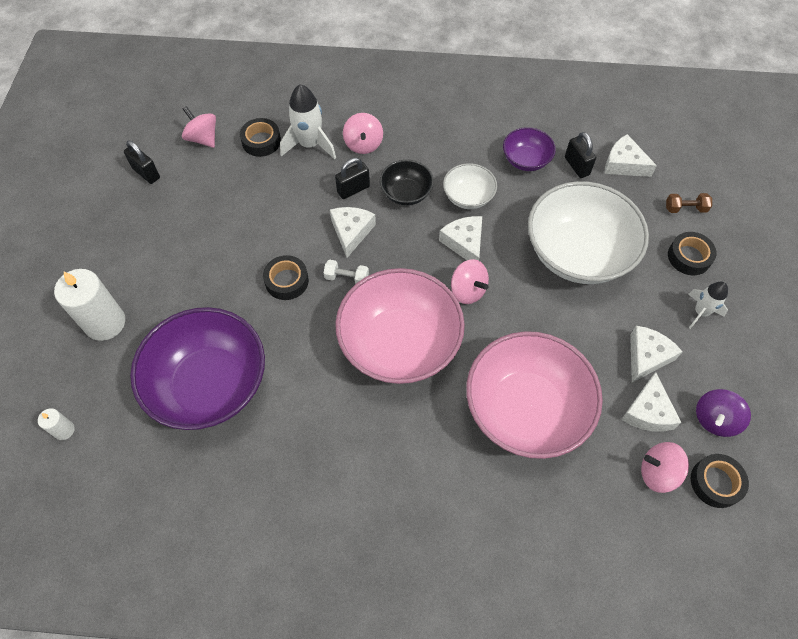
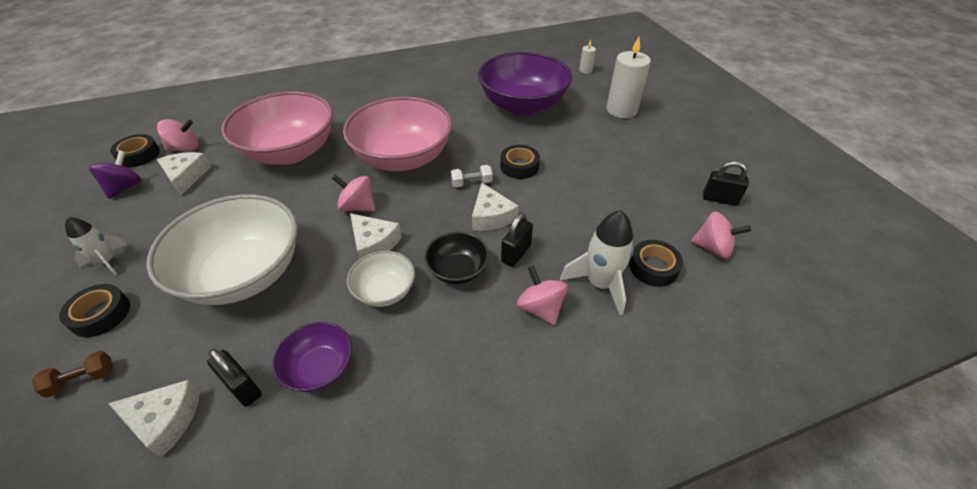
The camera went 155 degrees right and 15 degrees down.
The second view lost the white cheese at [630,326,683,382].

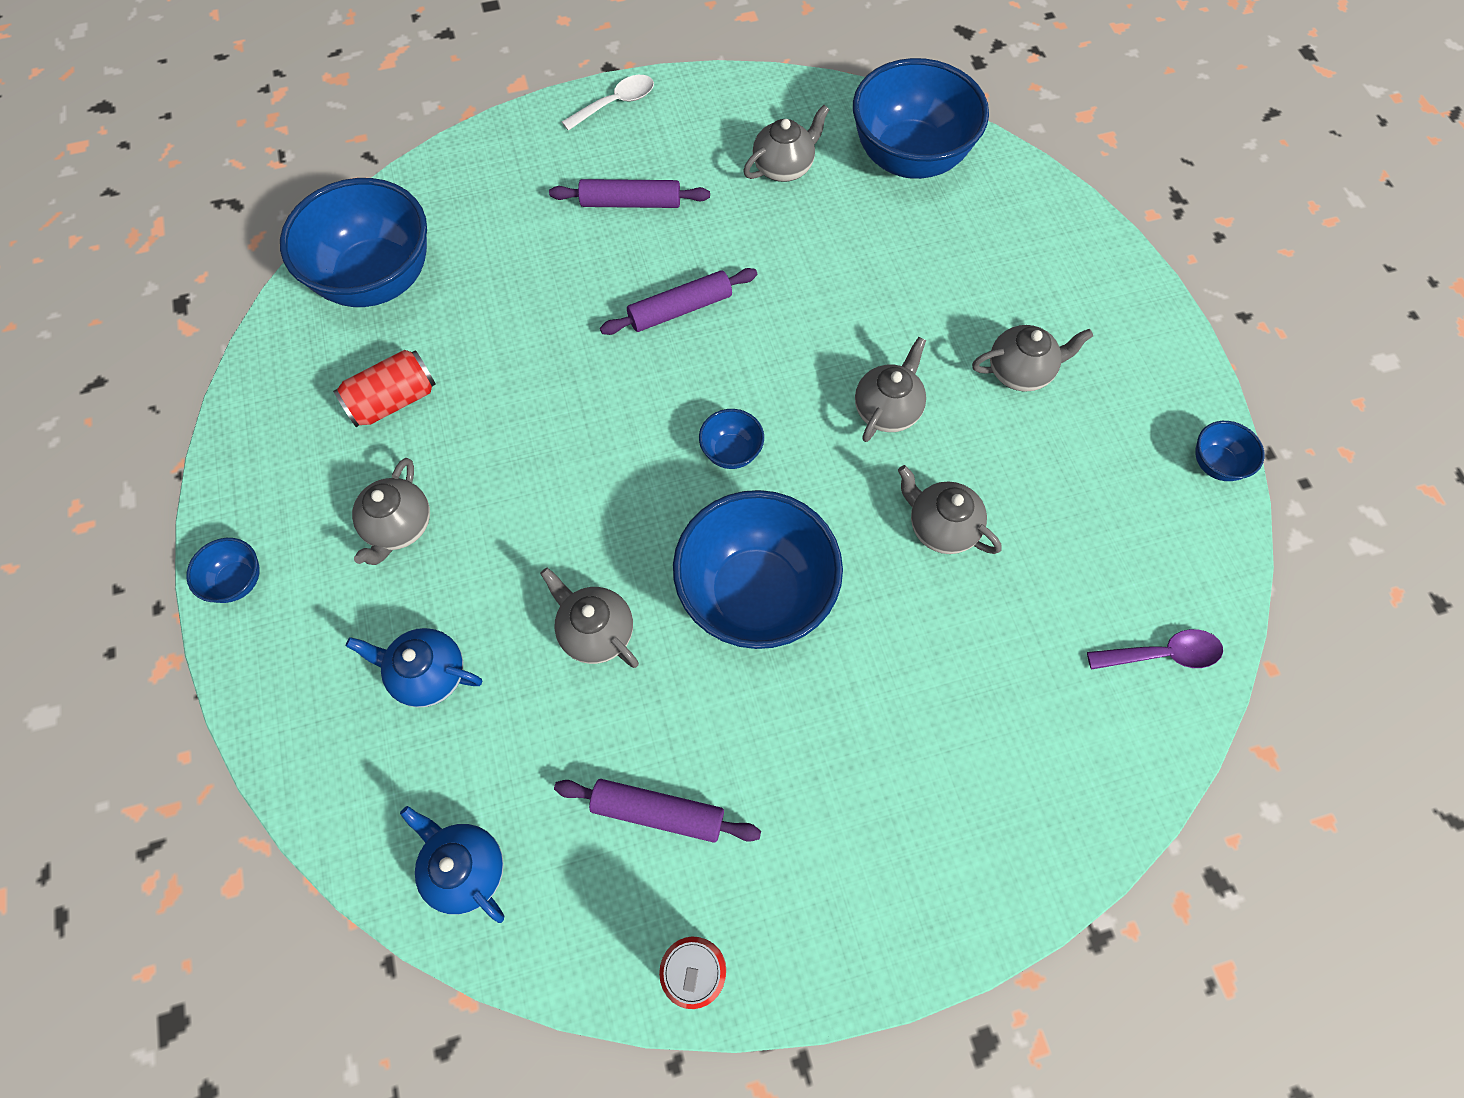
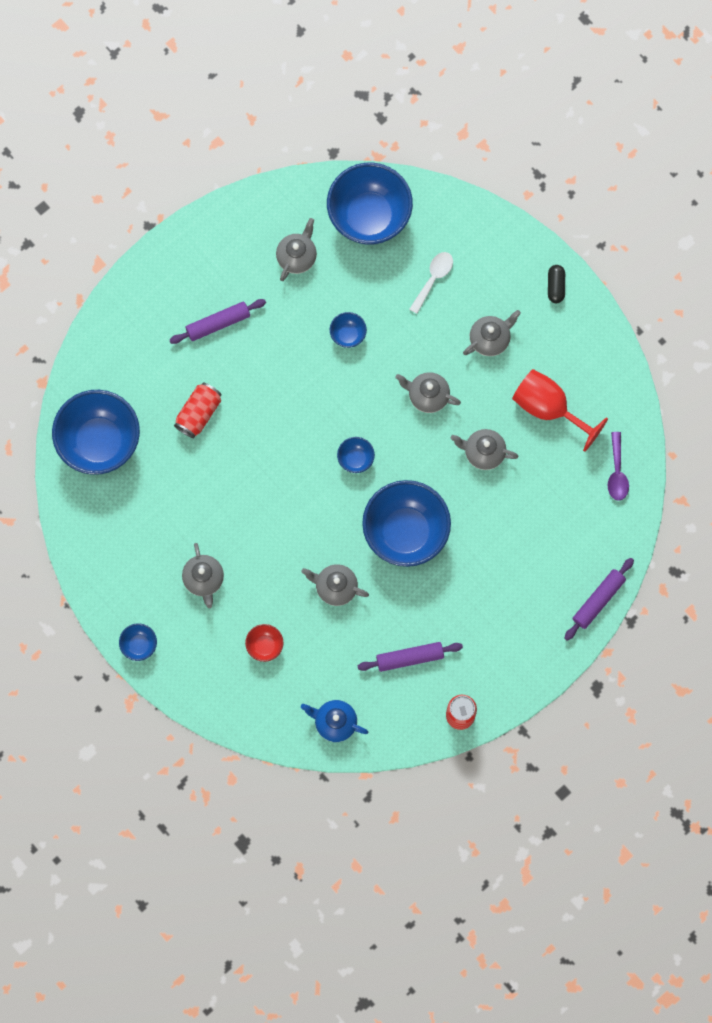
The camera went 25 degrees left and 10 degrees up.
The white spoon ended up elsewhere, having gone from [562,75,654,131] to [409,252,453,314].
The purple rolling pin ended up elsewhere, having gone from [600,268,757,335] to [564,558,634,641].
The grey teapot at [855,337,926,442] ended up facing another way, 75 degrees counterclockwise from before.
The red can ended up elsewhere, having gone from [333,350,436,427] to [174,382,221,438].
The blue bowl ended up elsewhere, having gone from [1195,421,1265,481] to [330,312,367,348].
Where the blue teapot stood at [346,628,482,708], the red bowl came to stand at [245,624,284,662].
The purple spoon at [1087,629,1223,670] ended up facing another way, 120 degrees clockwise from before.
The second view gained the black capsule at [548,265,565,303].
The second view gained the red goblet at [512,369,608,452].

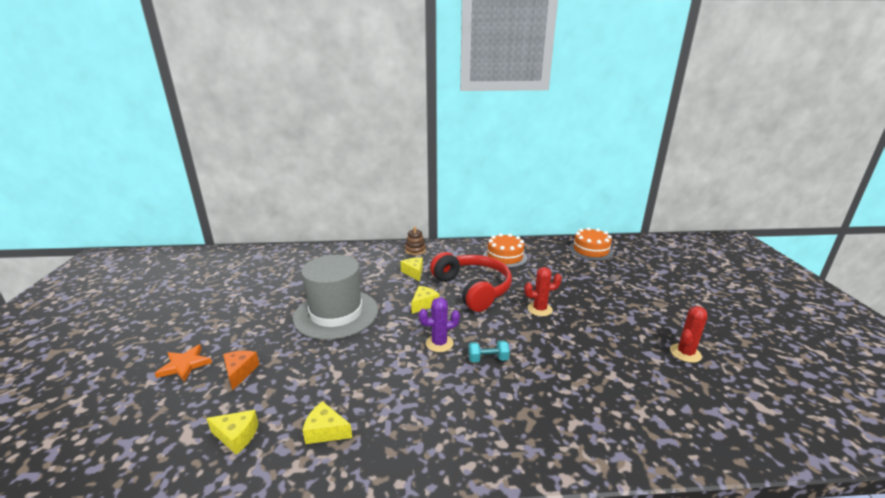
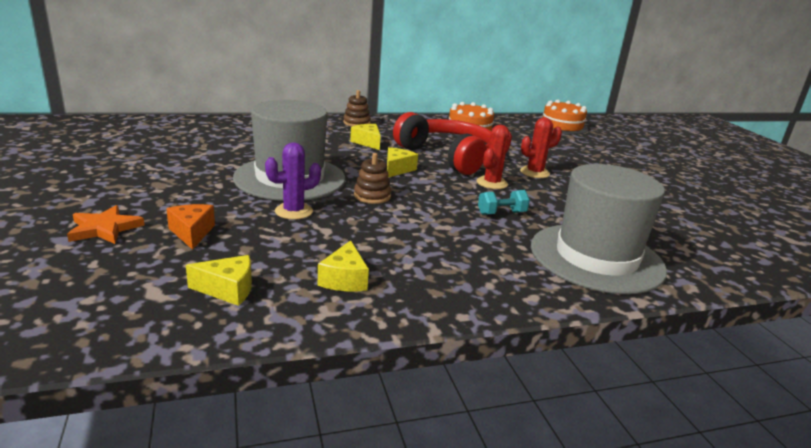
The camera went 15 degrees left and 0 degrees up.
The purple cactus ended up elsewhere, having gone from [419,297,460,352] to [265,142,321,220].
The red cactus ended up elsewhere, having gone from [670,306,707,363] to [476,125,512,189].
The yellow cheese at [303,401,352,444] ended up facing another way, 90 degrees counterclockwise from before.
The second view gained the brown stacking toy at [354,153,391,204].
The second view gained the grey hat at [531,164,667,294].

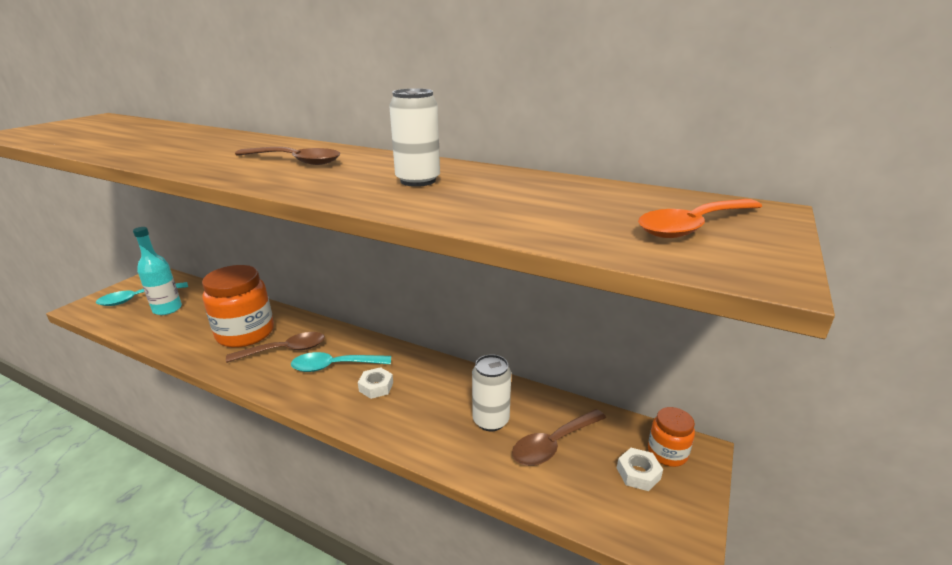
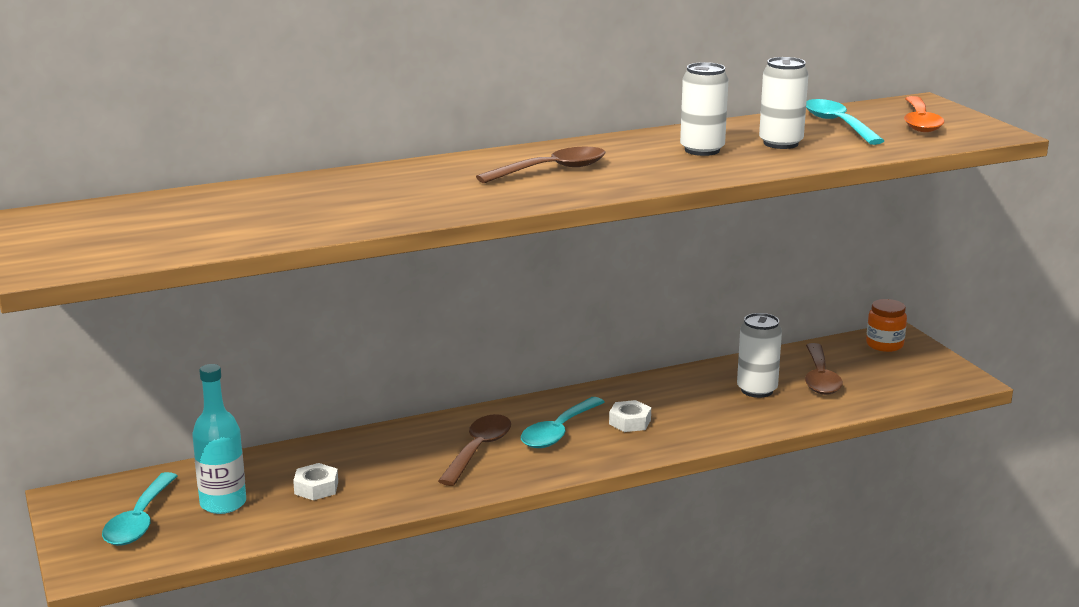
The camera went 50 degrees left and 5 degrees down.
The second view lost the orange jar at [202,265,274,348].
The white nut ended up elsewhere, having gone from [617,448,663,491] to [293,463,338,500].
The second view gained the white can at [759,57,809,149].
The second view gained the turquoise spoon at [806,99,884,145].

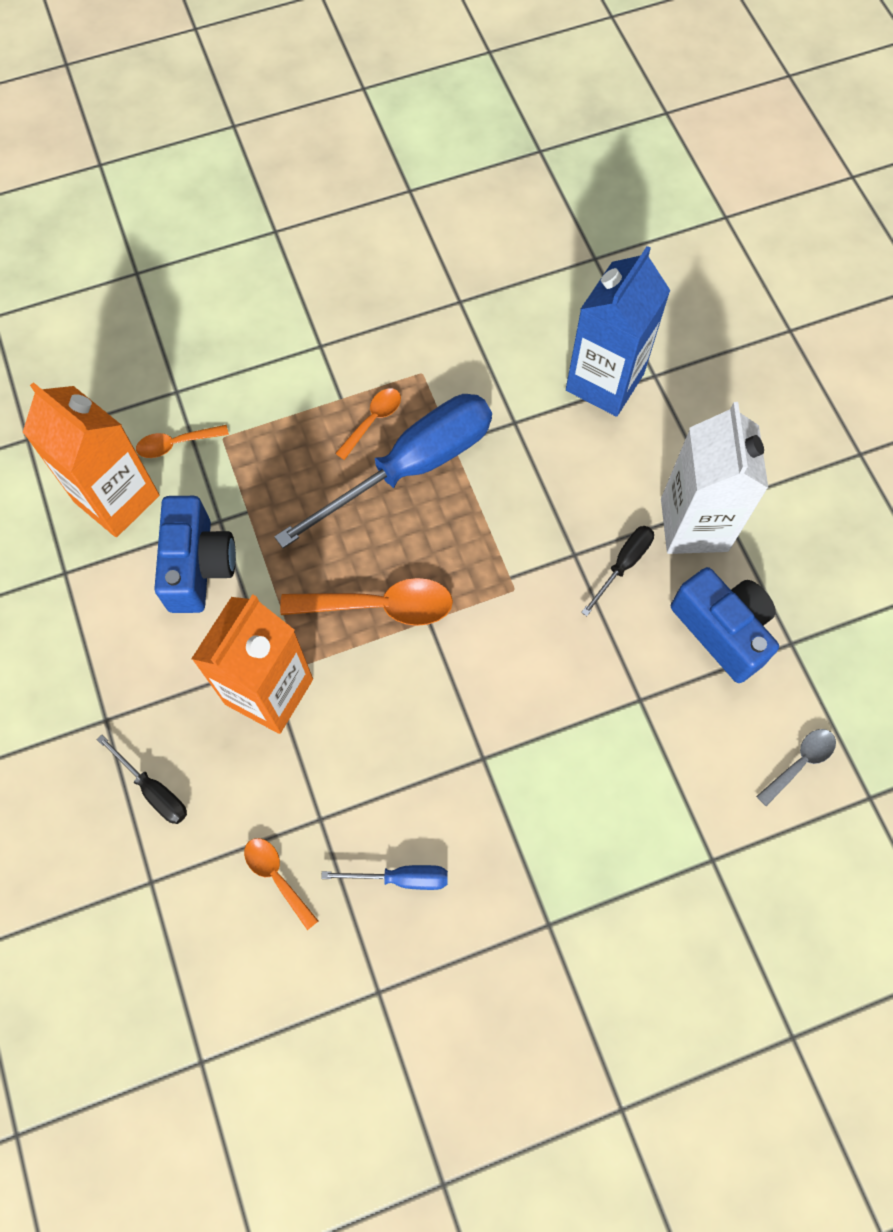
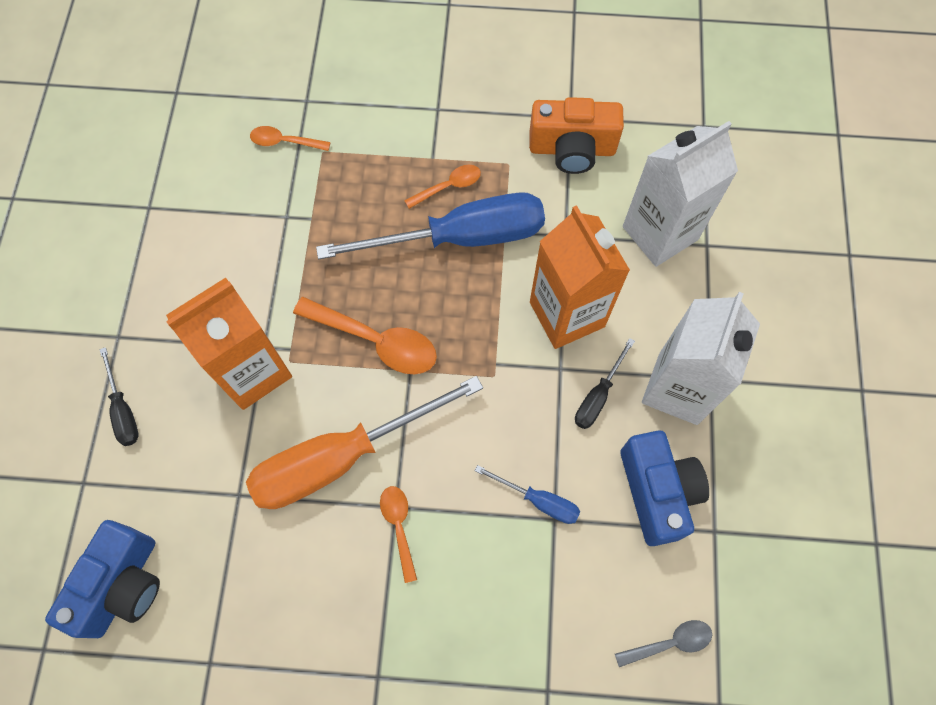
The camera went 25 degrees right and 0 degrees up.
What was the blue carton at [566,246,671,417] turned into the white carton at [623,121,738,267].
The orange carton ended up elsewhere, having gone from [22,382,160,537] to [530,205,630,349].
The blue camera ended up elsewhere, having gone from [154,496,236,613] to [45,520,160,638].
The black screwdriver at [581,526,654,616] ended up facing another way, 150 degrees clockwise from before.
The orange spoon ended up elsewhere, having gone from [244,838,318,930] to [380,486,417,583].
The blue screwdriver ended up elsewhere, having gone from [321,865,448,890] to [475,465,580,524].
The second view gained the orange camera at [529,97,624,174].
The second view gained the orange screwdriver at [246,376,483,509].

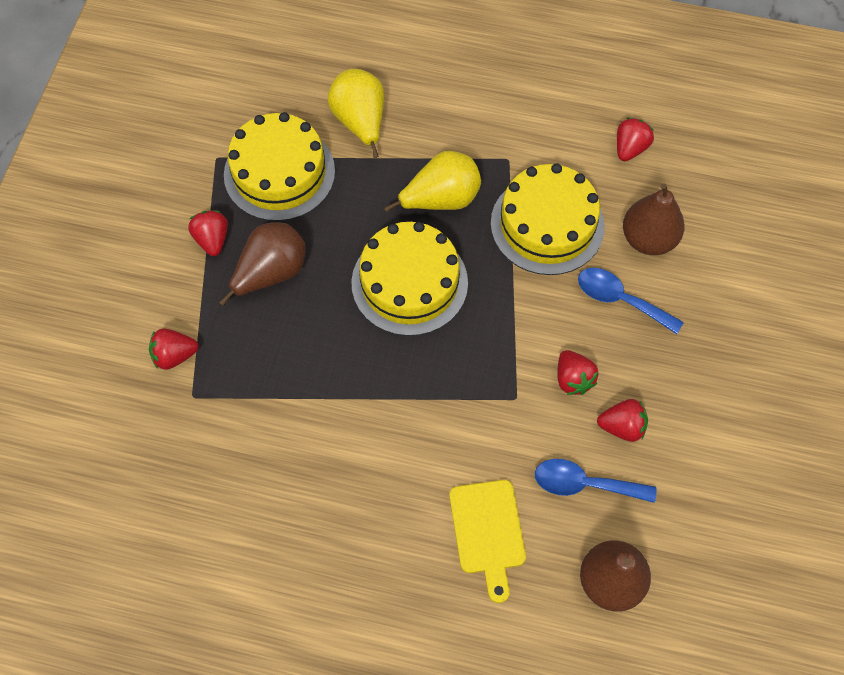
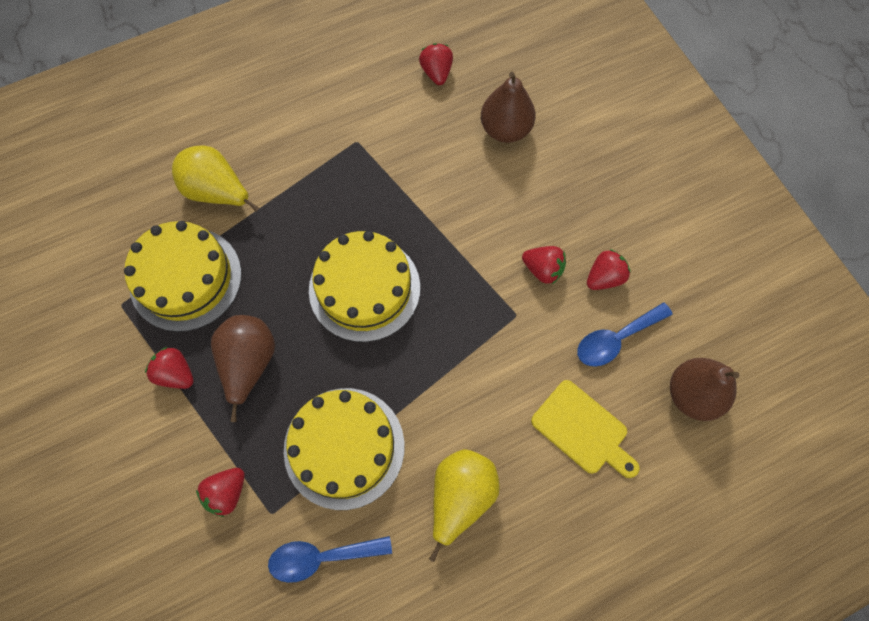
The camera went 40 degrees left and 5 degrees up.
The yellow pear ended up elsewhere, having gone from [384,151,481,212] to [429,449,500,562].
The yellow cake ended up elsewhere, having gone from [491,163,605,275] to [284,388,404,510].
The blue spoon ended up elsewhere, having gone from [578,268,684,334] to [268,536,392,583].

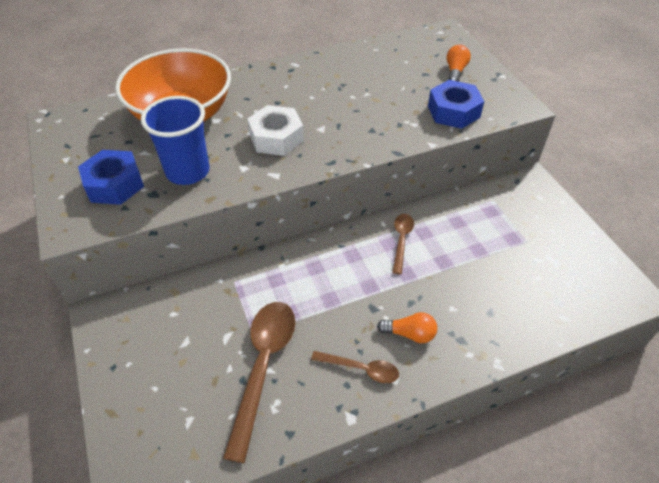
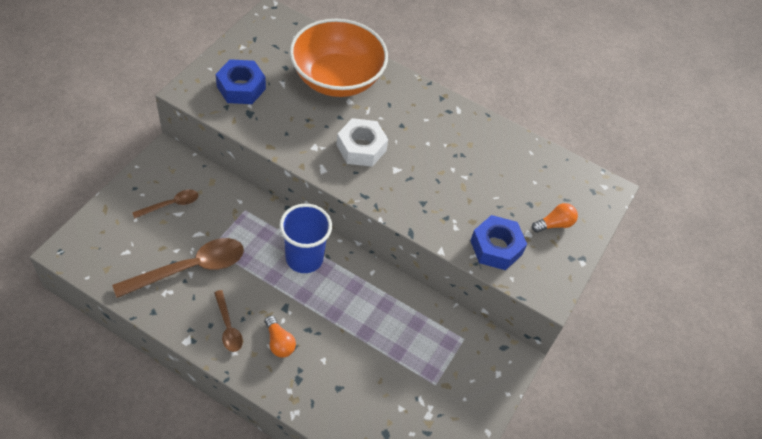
The camera went 45 degrees right and 5 degrees up.
The blue cup ended up elsewhere, having gone from [141,96,210,185] to [279,204,332,273].
The brown spoon ended up elsewhere, having gone from [392,214,414,274] to [132,190,198,219].

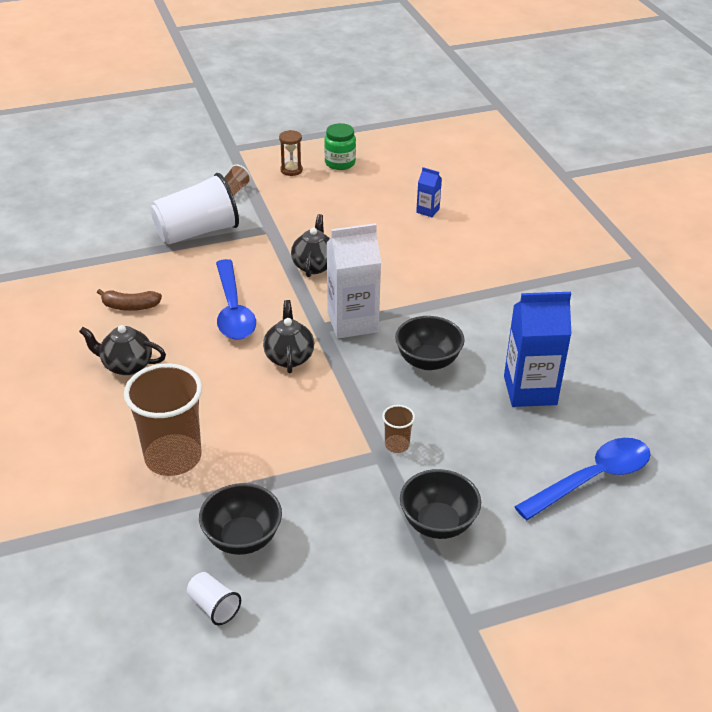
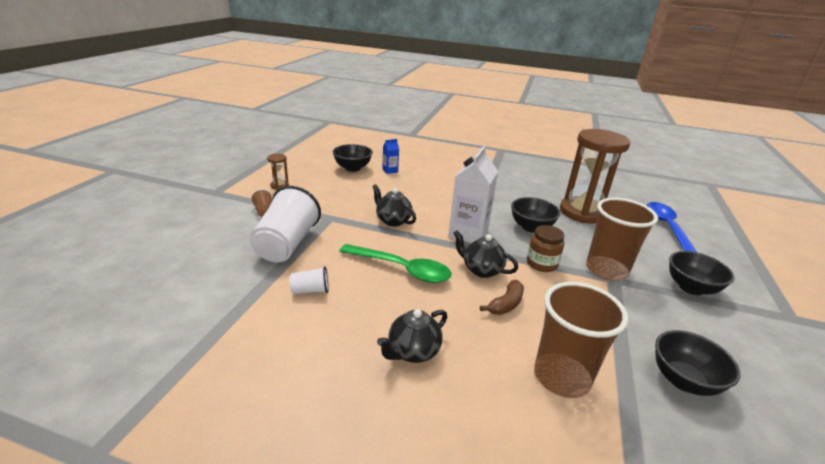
The camera went 55 degrees left and 10 degrees down.
The second view lost the green jar at [324,123,356,170].
What was the blue spoon at [216,259,256,340] turned into the green spoon at [339,244,452,283].
The brown banana ended up elsewhere, having gone from [97,289,162,311] to [480,280,524,315].
Where the blue carton stood at [504,292,572,407], the brown hourglass came to stand at [560,129,630,223].
The size of the brown cup at [382,405,415,453] changed by a factor of 2.26.
The white cup ended up elsewhere, having gone from [187,572,241,625] to [290,266,329,294].
The second view gained the black bowl at [333,144,373,172].
The second view gained the brown jar at [527,225,565,272].

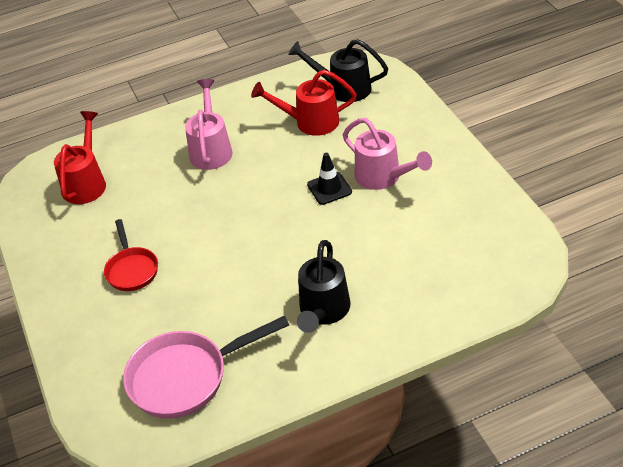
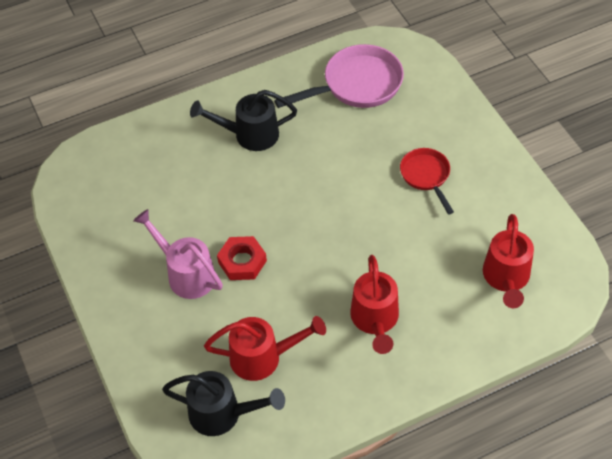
The camera went 175 degrees right and 10 degrees up.
What was the pink watering can at [185,79,233,170] turned into the red watering can at [350,255,399,354].
Where the black traffic cone stood at [307,153,352,205], the red nut came to stand at [217,236,267,280].
The black watering can at [297,240,350,333] ended up facing another way, 105 degrees counterclockwise from before.

